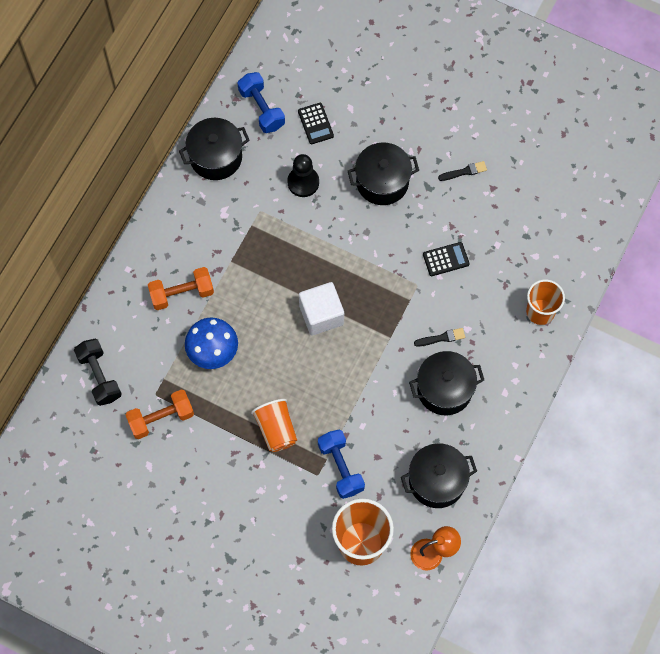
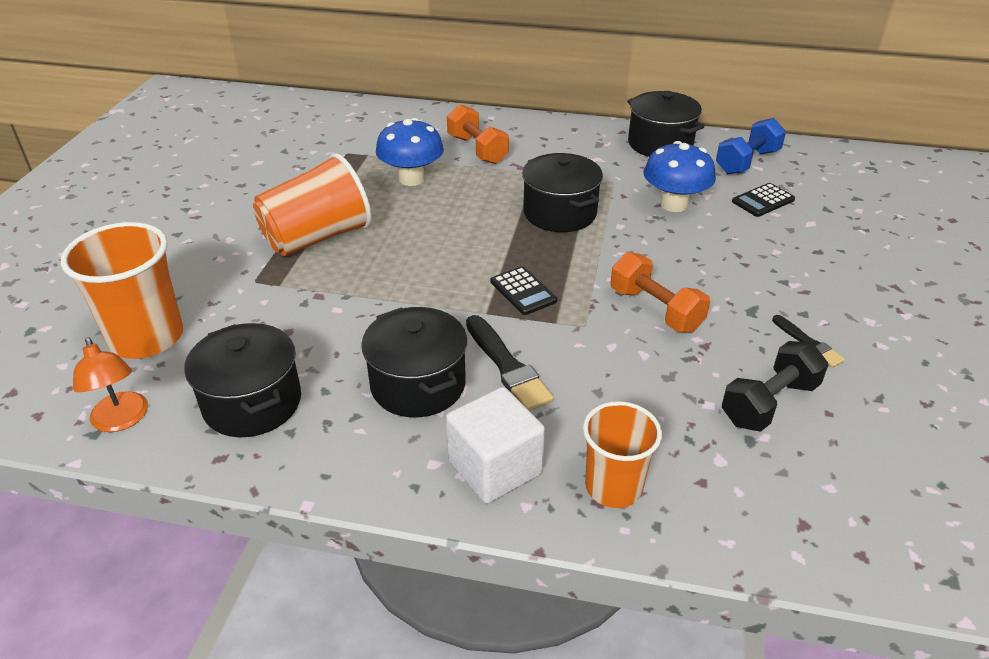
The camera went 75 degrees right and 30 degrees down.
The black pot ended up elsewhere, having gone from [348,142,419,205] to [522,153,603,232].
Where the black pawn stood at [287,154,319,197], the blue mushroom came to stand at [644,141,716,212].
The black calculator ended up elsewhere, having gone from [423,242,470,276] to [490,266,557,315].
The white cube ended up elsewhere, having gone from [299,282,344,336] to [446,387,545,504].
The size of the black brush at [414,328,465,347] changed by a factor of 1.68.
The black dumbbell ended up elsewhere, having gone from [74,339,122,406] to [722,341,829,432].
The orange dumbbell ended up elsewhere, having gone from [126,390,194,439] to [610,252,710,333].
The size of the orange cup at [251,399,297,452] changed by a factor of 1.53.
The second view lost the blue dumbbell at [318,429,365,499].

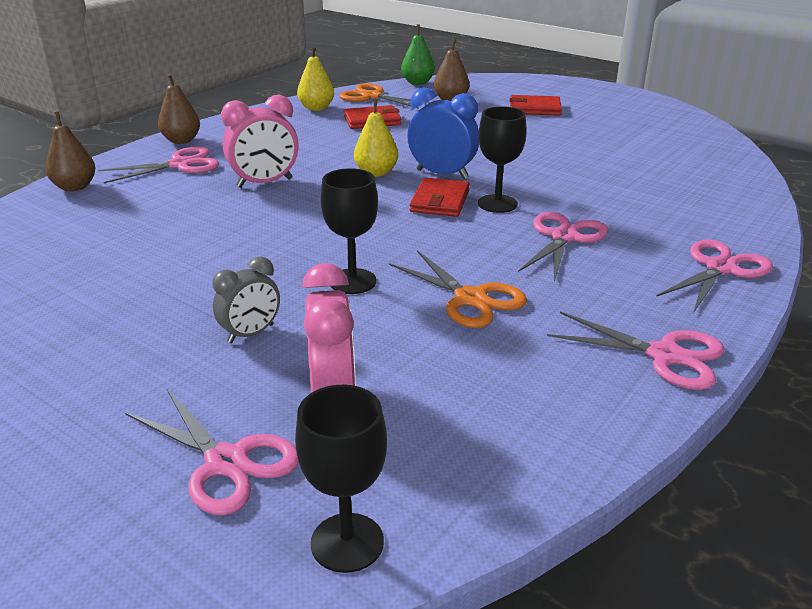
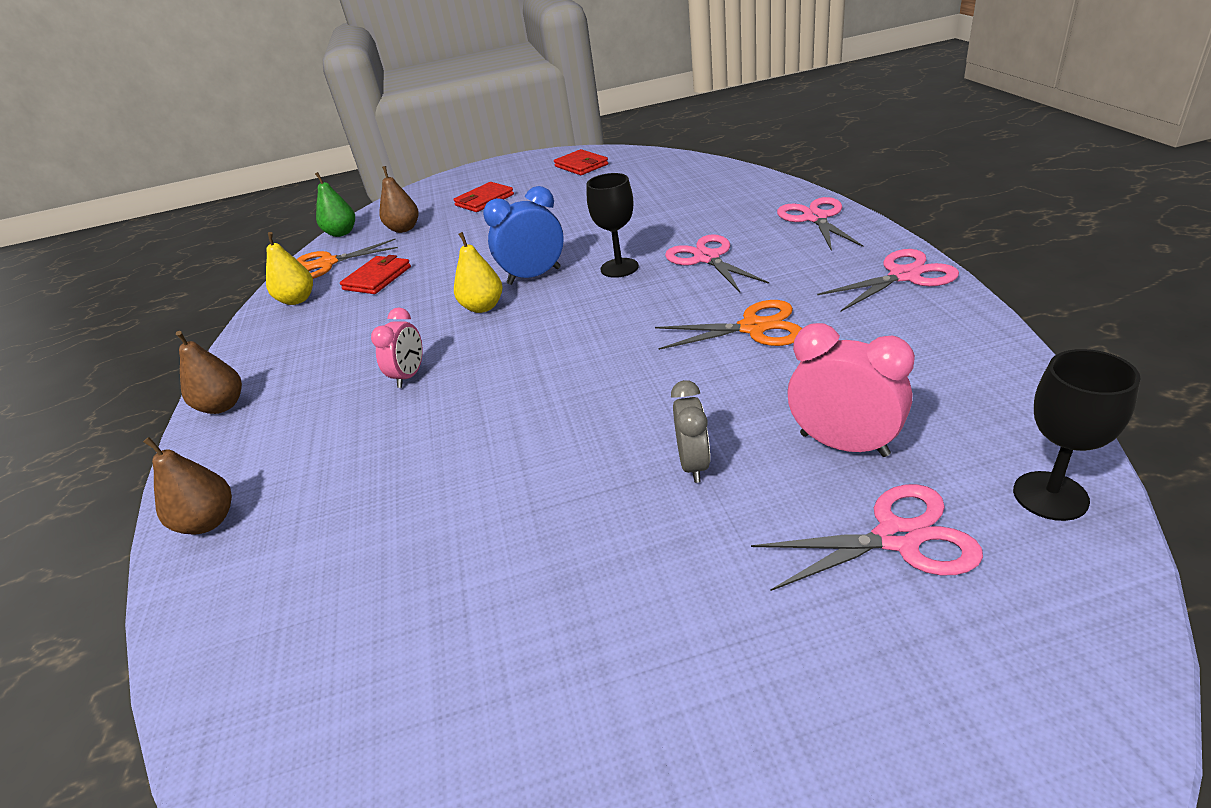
The camera went 45 degrees left and 5 degrees up.
The size of the pink clock at [221,95,299,188] changed by a factor of 0.66.
The second view lost the pink scissors at [98,146,219,183].
The second view lost the black goblet at [321,168,378,294].
The red wallet ended up elsewhere, having gone from [410,178,470,217] to [554,149,608,175].

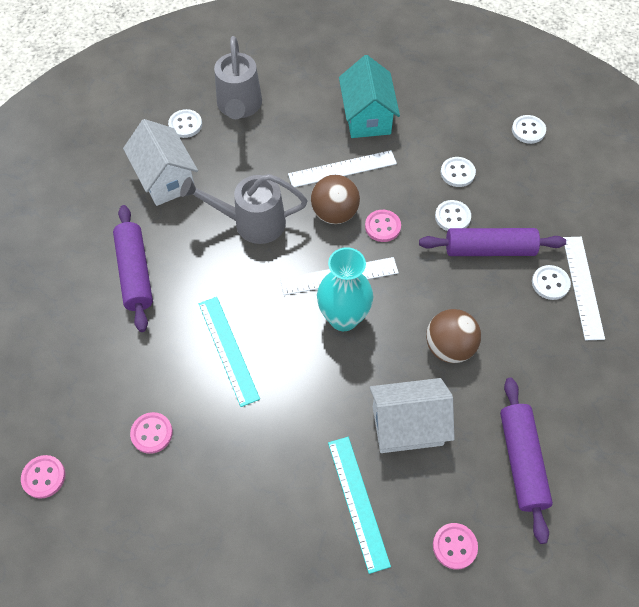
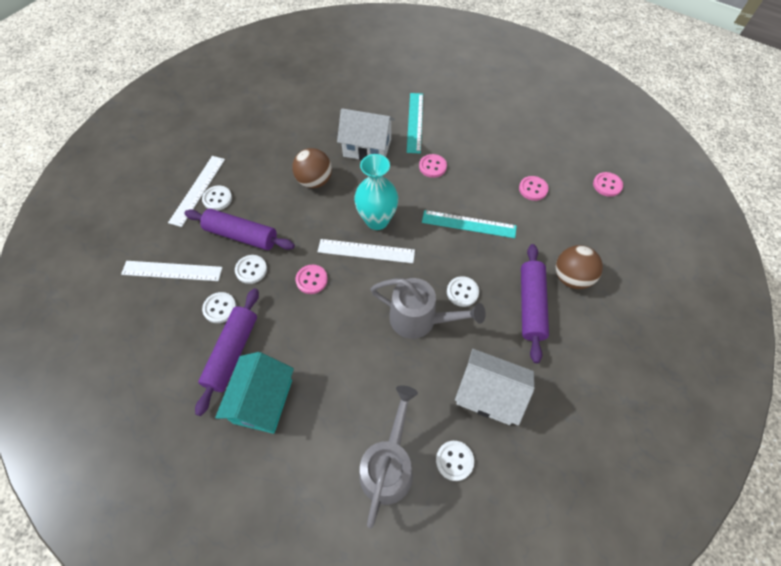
The camera went 160 degrees left and 0 degrees up.
The white button ended up elsewhere, having gone from [512,115,546,144] to [447,276,479,307].
The white house at [123,119,198,206] ended up facing another way, 60 degrees counterclockwise from before.
The white ruler ended up elsewhere, having gone from [288,150,397,187] to [121,261,223,281].
The brown ball ended up elsewhere, having gone from [311,175,360,224] to [556,245,603,289].
The turquoise ruler at [199,297,260,407] ended up facing another way, 75 degrees counterclockwise from before.
The purple rolling pin ended up elsewhere, having gone from [500,378,553,544] to [195,288,259,416].
The pink button ended up elsewhere, having gone from [433,523,478,570] to [419,154,447,178].

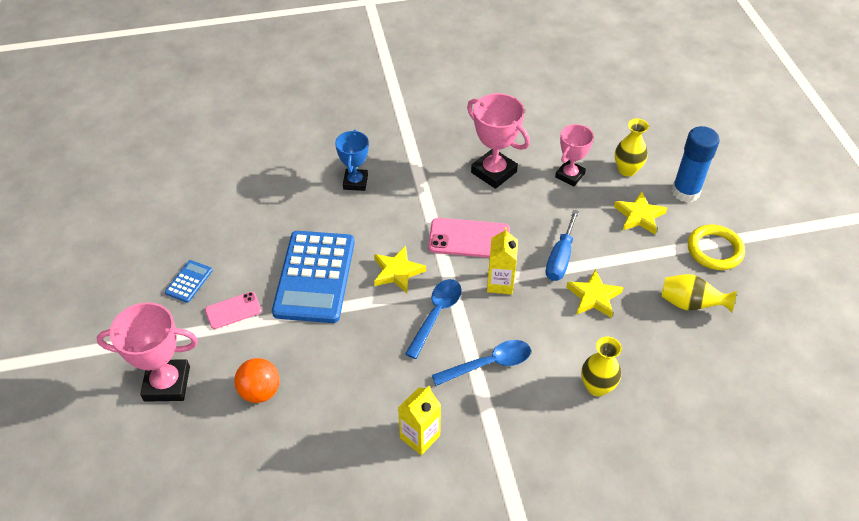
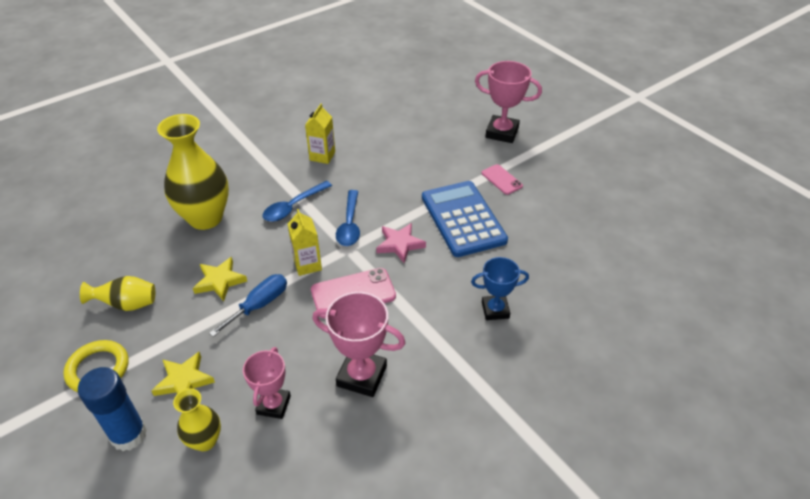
The camera went 155 degrees right and 5 degrees down.
The blue trophy at [335,130,369,191] ended up facing another way, 75 degrees counterclockwise from before.
The blue screwdriver at [546,210,579,281] ended up facing another way, 45 degrees clockwise from before.
What was the yellow star at [374,246,426,293] turned into the pink star at [376,223,426,263].
The second view lost the blue calculator at [165,260,213,303].
The pink phone at [205,292,262,329] ended up facing another way, 75 degrees counterclockwise from before.
The pink trophy at [97,302,198,402] ended up facing another way, 45 degrees clockwise from before.
The size of the yellow vase at [581,337,622,396] changed by a factor of 1.94.
The second view lost the orange ball at [234,358,280,403].

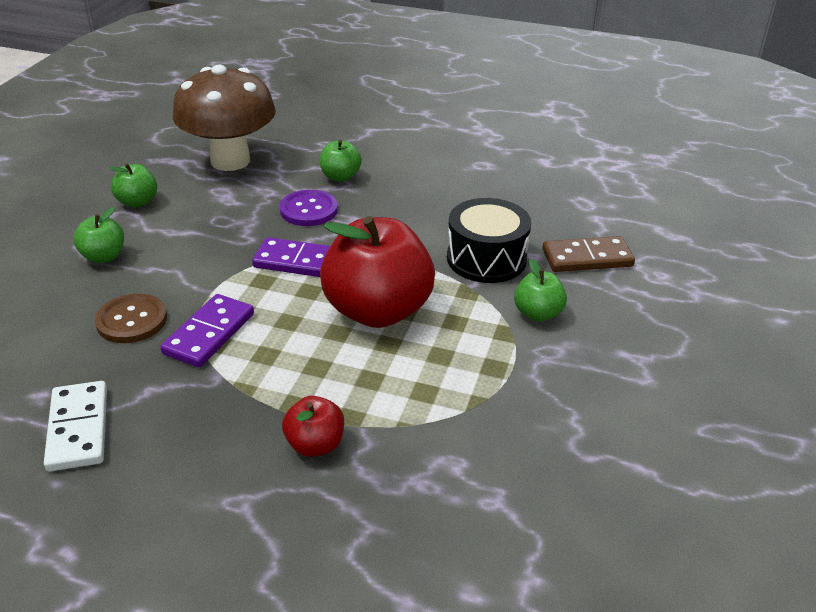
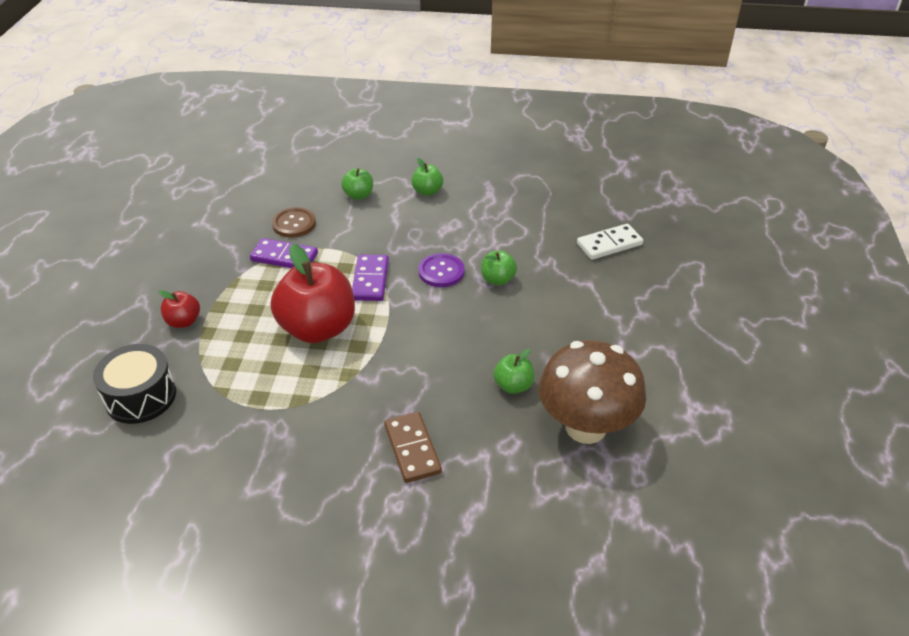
The camera went 80 degrees right and 5 degrees up.
The brown mushroom ended up elsewhere, having gone from [173,64,276,171] to [539,340,646,444].
The black drum ended up elsewhere, having gone from [447,198,531,283] to [93,344,176,424].
The green apple ended up elsewhere, having gone from [514,259,567,322] to [493,349,534,394].
The white domino ended up elsewhere, having gone from [44,381,107,472] to [577,224,643,260].

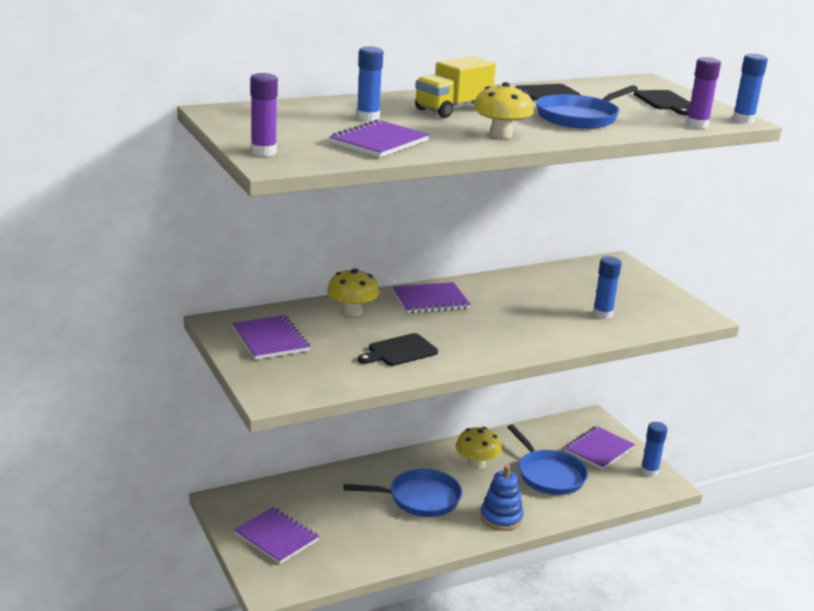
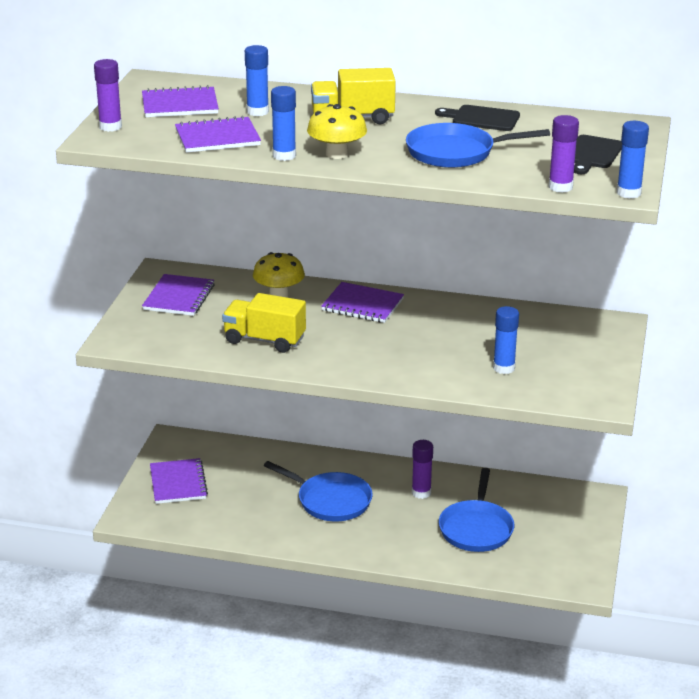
The camera went 40 degrees right and 5 degrees up.
Where the black cutting board stood at [358,333,438,366], the yellow truck came to stand at [222,293,306,353].
The blue glue stick ended up elsewhere, having gone from [641,422,668,477] to [271,86,296,161].
The purple notebook ended up elsewhere, having gone from [564,426,635,470] to [142,85,219,117].
Where the yellow mushroom stood at [456,427,502,469], the purple glue stick came to stand at [412,440,433,499].
The second view lost the blue stacking toy at [480,465,524,531].

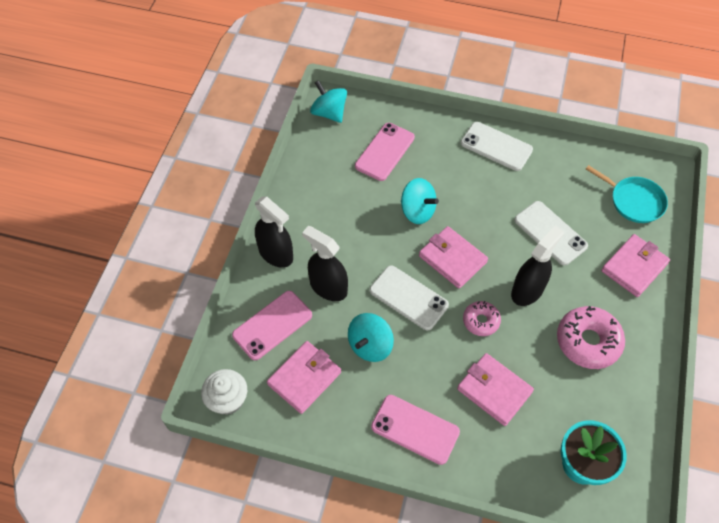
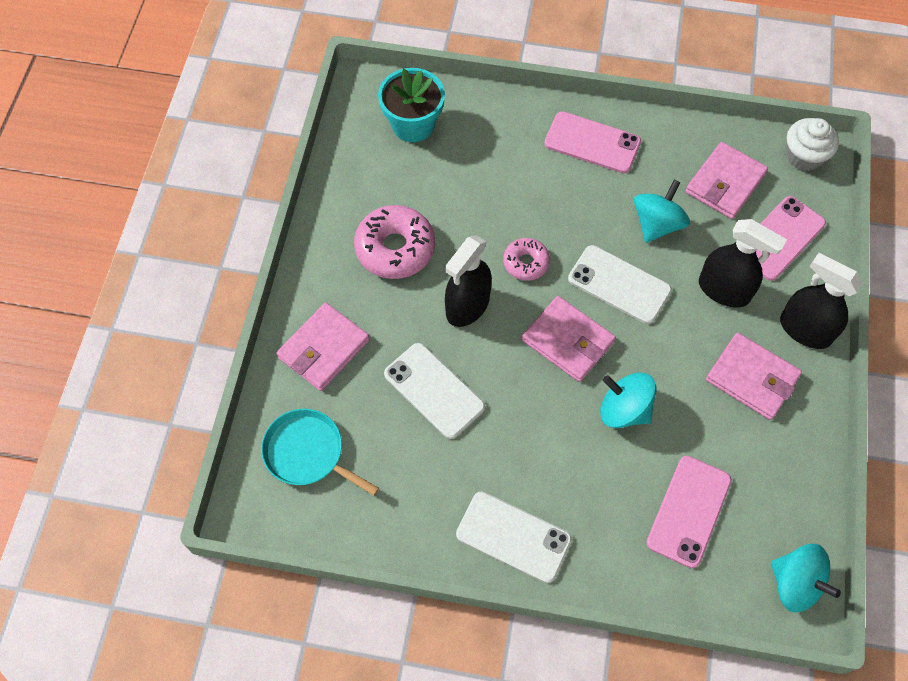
The camera went 175 degrees right and 5 degrees up.
The pink wallet ended up elsewhere, having gone from [457,353,534,426] to [706,333,802,420].

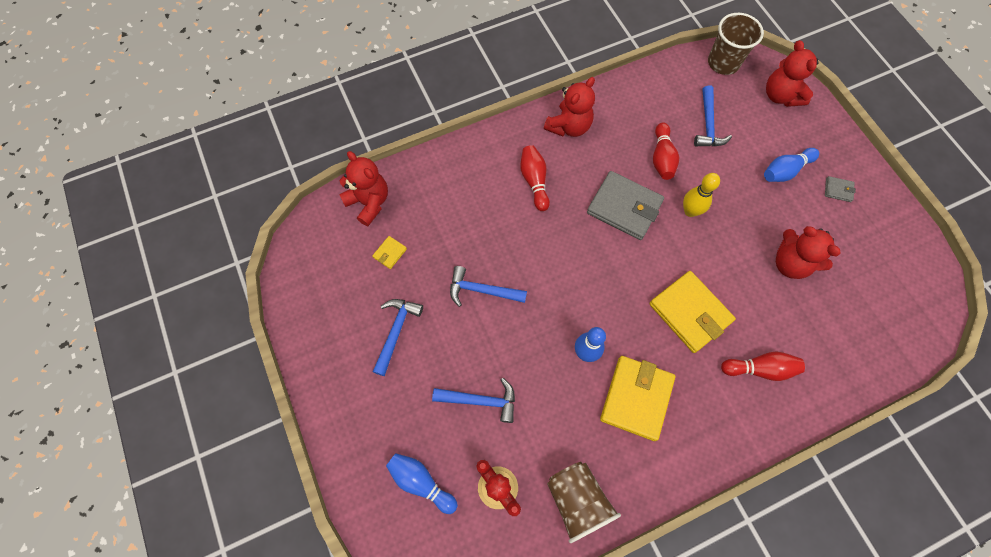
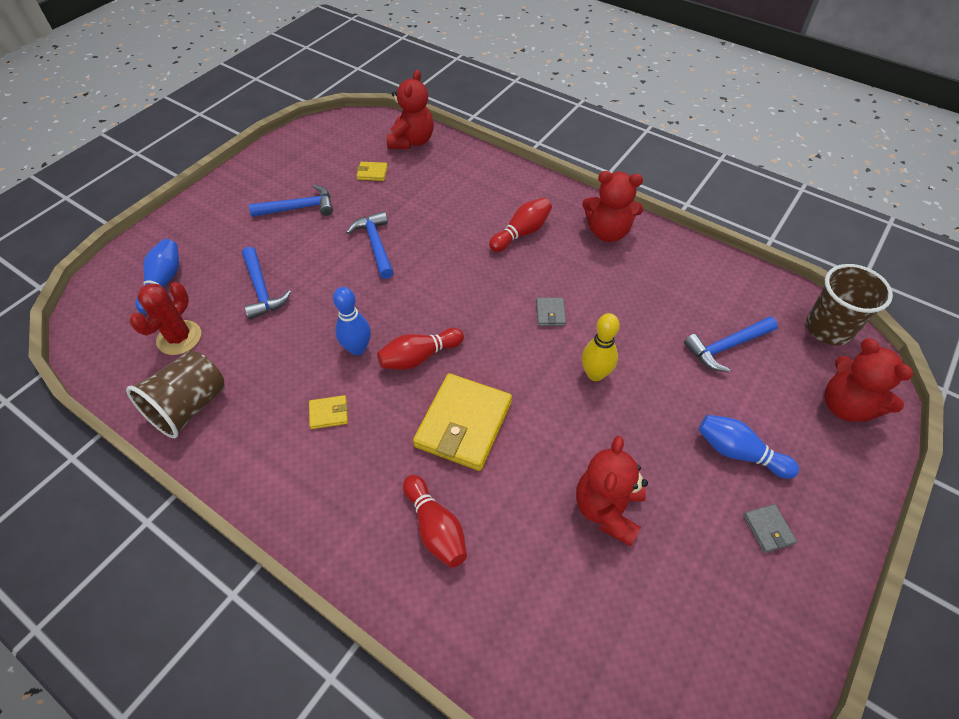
The camera went 60 degrees right and 15 degrees down.
The red teddy bear at [766,40,819,107] ended up facing another way, 75 degrees counterclockwise from before.
The red bowling pin ended up elsewhere, having gone from [653,122,679,180] to [377,328,464,370].
The size of the grey wallet at [587,171,664,240] changed by a factor of 0.44.
The size of the yellow wallet at [600,356,675,441] changed by a factor of 0.44.

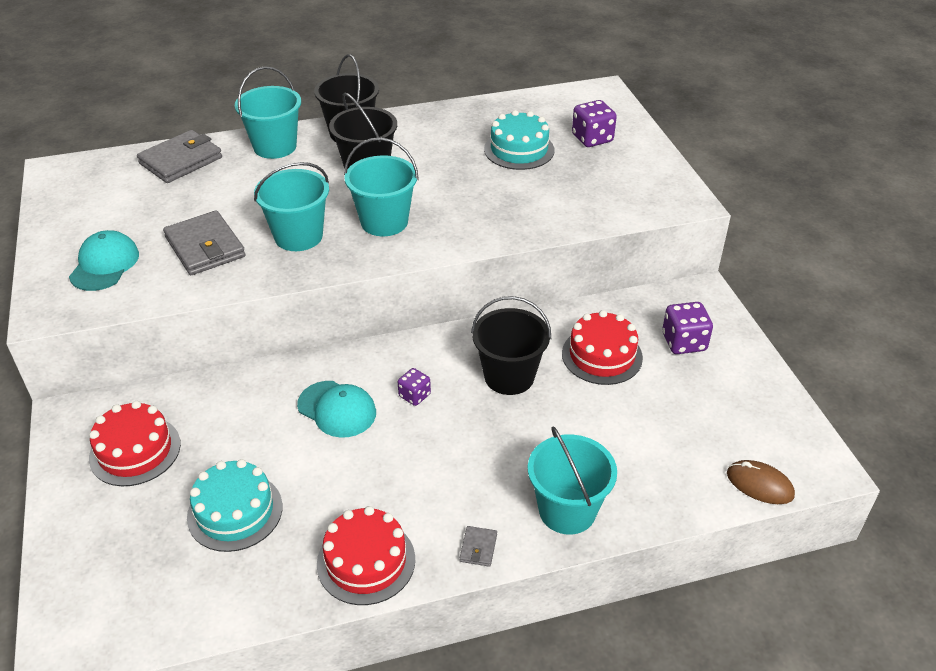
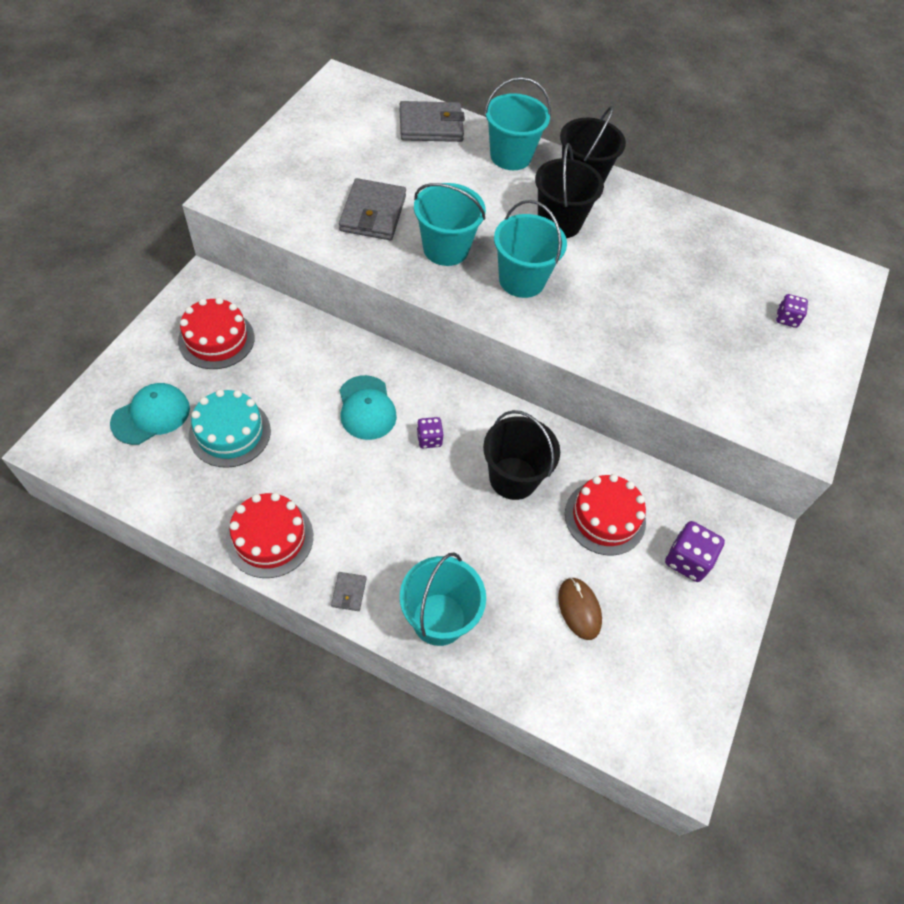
The camera went 35 degrees right and 15 degrees up.
The size of the purple dice at [572,100,617,147] changed by a factor of 0.62.
The second view lost the turquoise cake at [484,110,555,170].
The turquoise cap ended up elsewhere, having gone from [69,230,139,291] to [110,383,190,445].
The brown mouse ended up elsewhere, having gone from [727,460,795,504] to [558,577,602,640].
The grey wallet at [460,526,497,567] ended up facing another way, 45 degrees counterclockwise from before.

